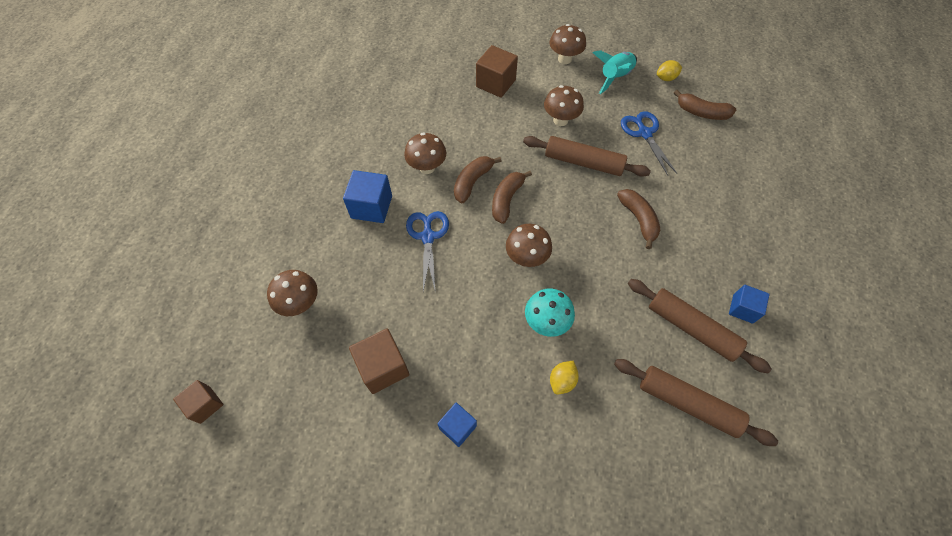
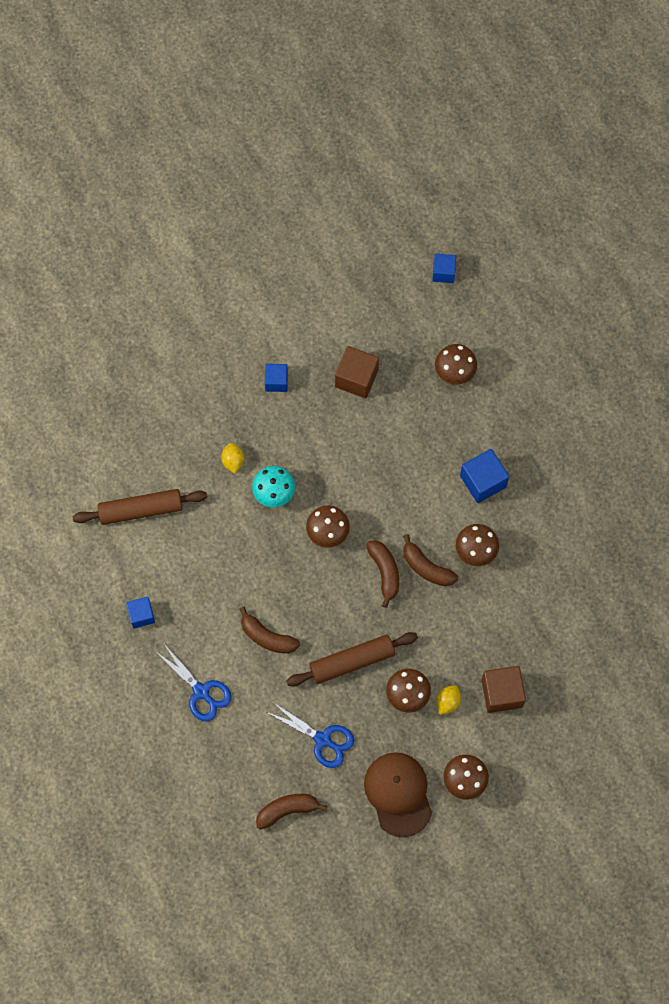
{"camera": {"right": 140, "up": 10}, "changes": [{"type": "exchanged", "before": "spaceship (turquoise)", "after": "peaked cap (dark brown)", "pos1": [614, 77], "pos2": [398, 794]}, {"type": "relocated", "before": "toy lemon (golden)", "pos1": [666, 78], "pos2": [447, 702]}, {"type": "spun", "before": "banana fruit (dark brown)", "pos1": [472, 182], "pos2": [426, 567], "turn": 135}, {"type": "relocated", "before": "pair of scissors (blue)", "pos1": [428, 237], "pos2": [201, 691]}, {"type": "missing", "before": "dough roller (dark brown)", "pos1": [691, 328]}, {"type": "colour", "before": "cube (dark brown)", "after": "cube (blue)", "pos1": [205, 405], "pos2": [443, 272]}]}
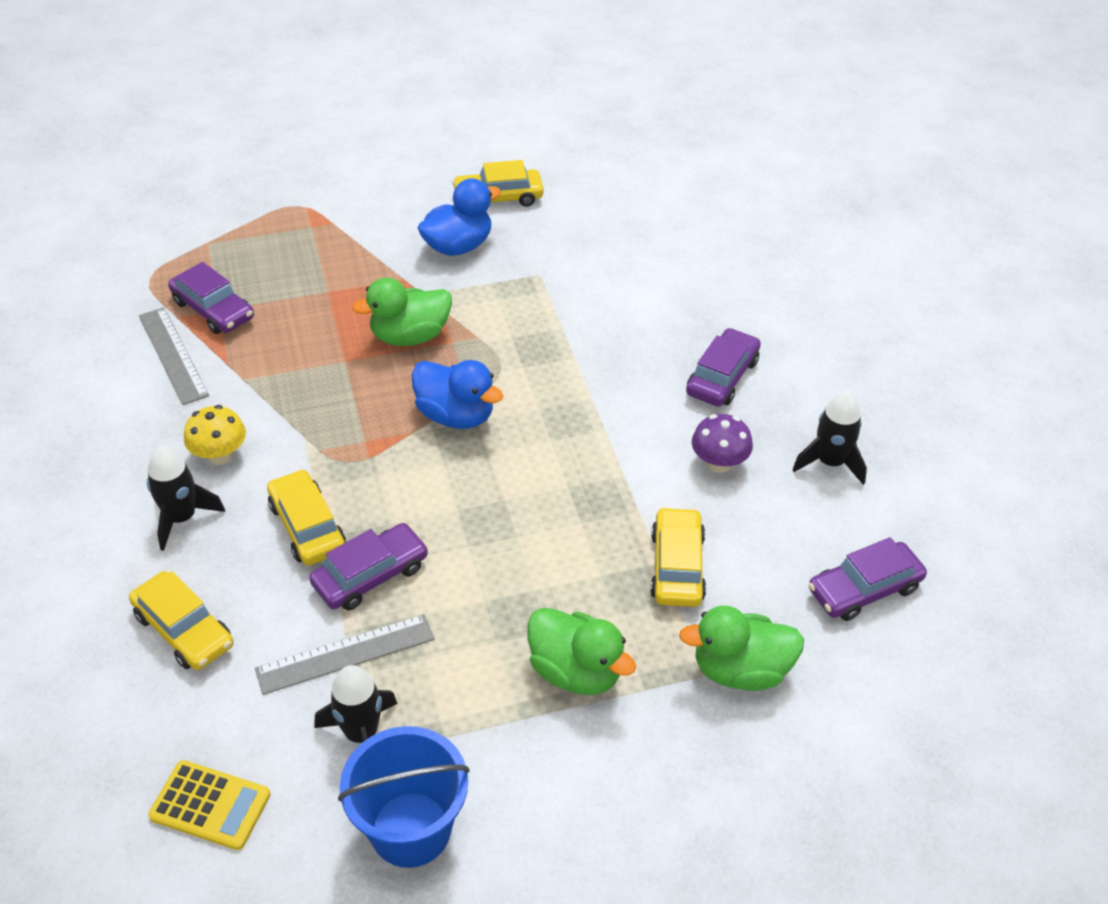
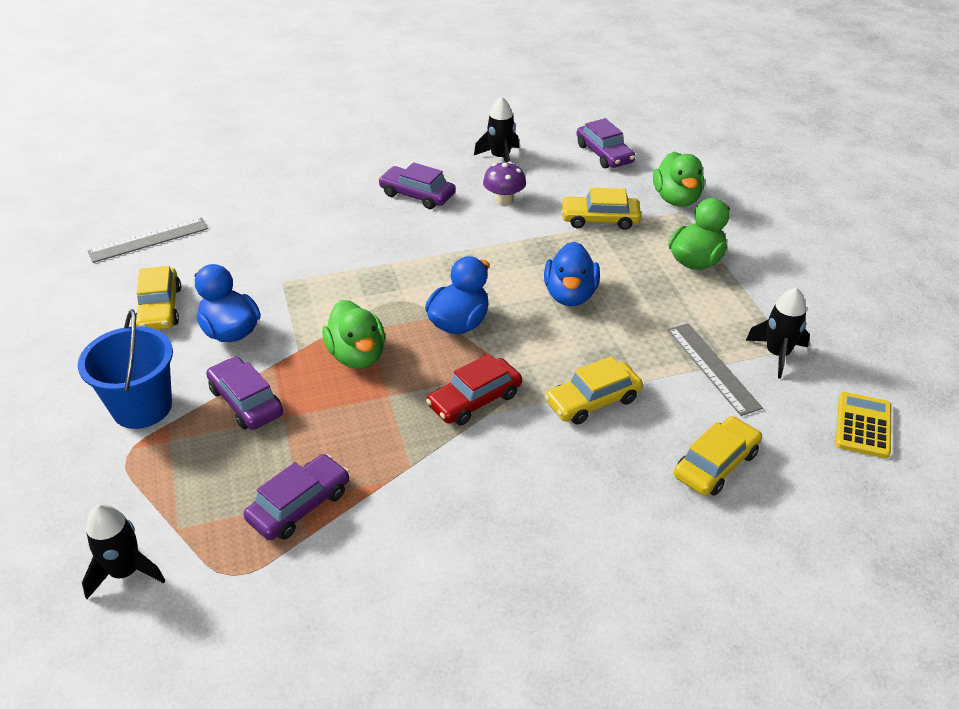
{"camera": {"right": -90, "up": -5}, "changes": [{"type": "relocated", "before": "straightedge (ash-grey)", "pos1": [173, 355], "pos2": [148, 240]}, {"type": "missing", "before": "mushroom (golden)", "pos1": [220, 455]}, {"type": "relocated", "before": "spaceship (black)", "pos1": [182, 518], "pos2": [125, 572]}, {"type": "relocated", "before": "car (violet)", "pos1": [371, 575], "pos2": [246, 402]}, {"type": "relocated", "before": "pail (blue)", "pos1": [410, 829], "pos2": [142, 407]}, {"type": "appeared", "after": "duck (blue)", "pos2": [570, 295]}, {"type": "appeared", "after": "car (crimson)", "pos2": [475, 400]}]}
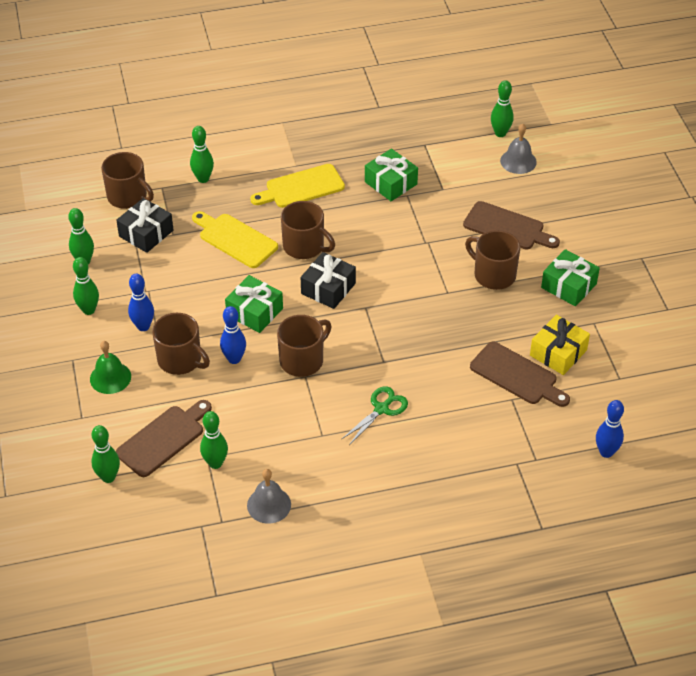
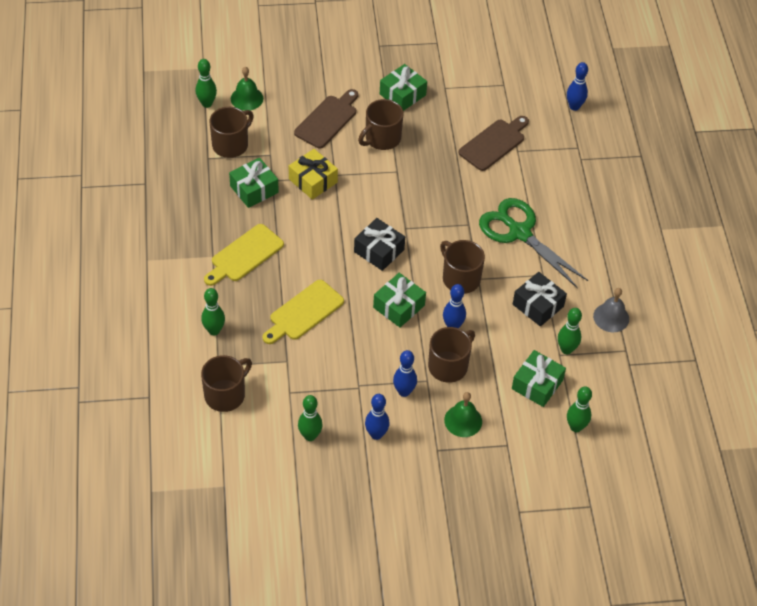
{"camera": {"right": -85, "up": 5}, "changes": [{"type": "colour", "before": "bell (ash-grey)", "after": "bell (leaf-green)", "pos1": [518, 161], "pos2": [247, 98]}, {"type": "spun", "before": "cutting board (golden)", "pos1": [301, 187], "pos2": [244, 255], "turn": 60}, {"type": "relocated", "before": "present (black)", "pos1": [146, 233], "pos2": [538, 305]}, {"type": "relocated", "before": "tea mug (dark brown)", "pos1": [304, 246], "pos2": [231, 144]}, {"type": "colour", "before": "skittle (leaf-green)", "after": "skittle (blue)", "pos1": [89, 310], "pos2": [376, 434]}, {"type": "relocated", "before": "present (golden)", "pos1": [558, 353], "pos2": [313, 181]}, {"type": "size", "before": "pair of scissors (leaf-green)", "pos1": [382, 409], "pos2": [519, 232], "scale": 1.86}, {"type": "exchanged", "before": "cutting board (dark brown)", "after": "present (leaf-green)", "pos1": [163, 439], "pos2": [537, 384]}]}
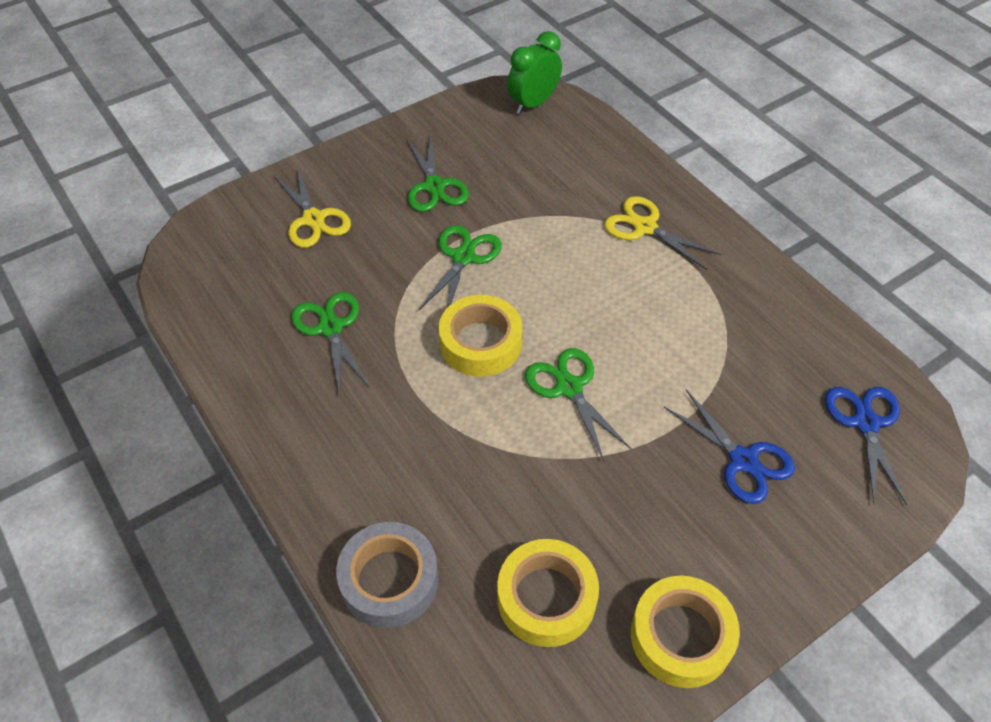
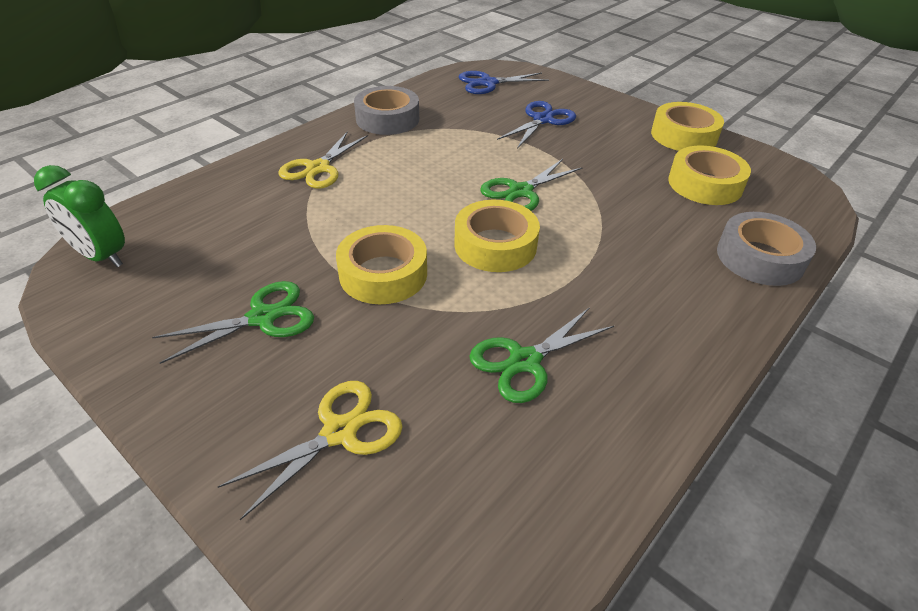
{"camera": {"right": -105, "up": -10}, "changes": [{"type": "exchanged", "before": "pair of scissors (leaf-green)", "after": "sticky tape (golden)", "pos1": [463, 257], "pos2": [383, 274]}, {"type": "appeared", "after": "sticky tape (ash-grey)", "pos2": [387, 119]}]}
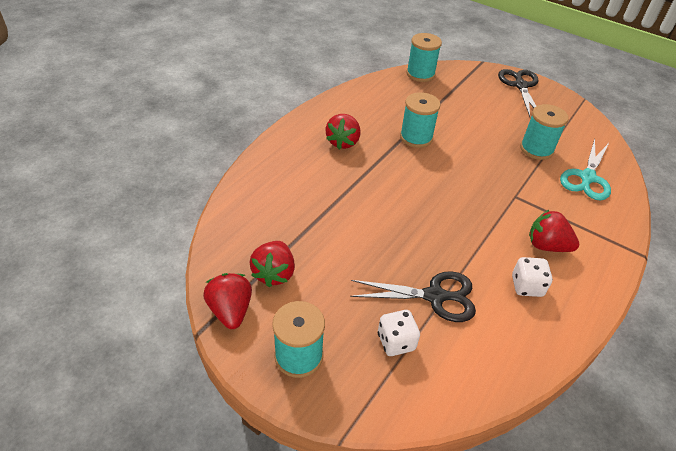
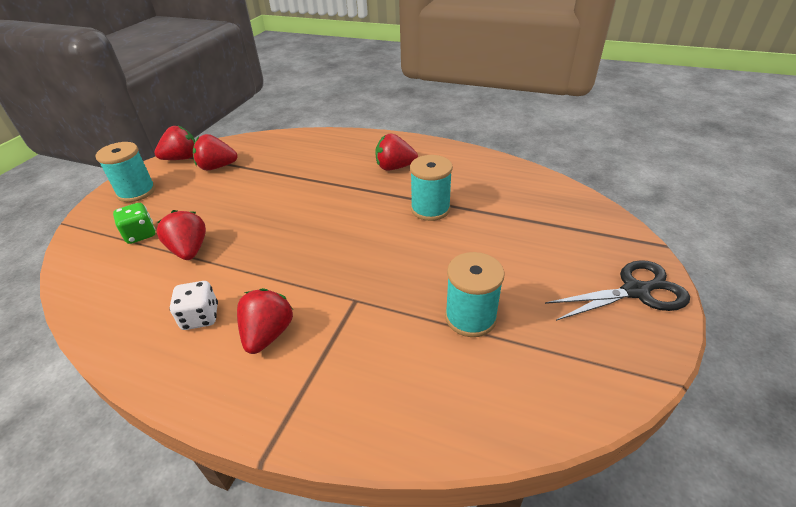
{"camera": {"right": 80, "up": -5}, "changes": [{"type": "missing", "before": "bobbin (turquoise)", "pos1": [420, 74]}, {"type": "missing", "before": "pair of scissors (turquoise)", "pos1": [587, 177]}, {"type": "exchanged", "before": "pair of scissors (black)", "after": "toy strawberry (crimson)", "pos1": [434, 296], "pos2": [189, 250]}, {"type": "colour", "before": "game die (pure white)", "after": "game die (leaf-green)", "pos1": [396, 342], "pos2": [140, 234]}]}
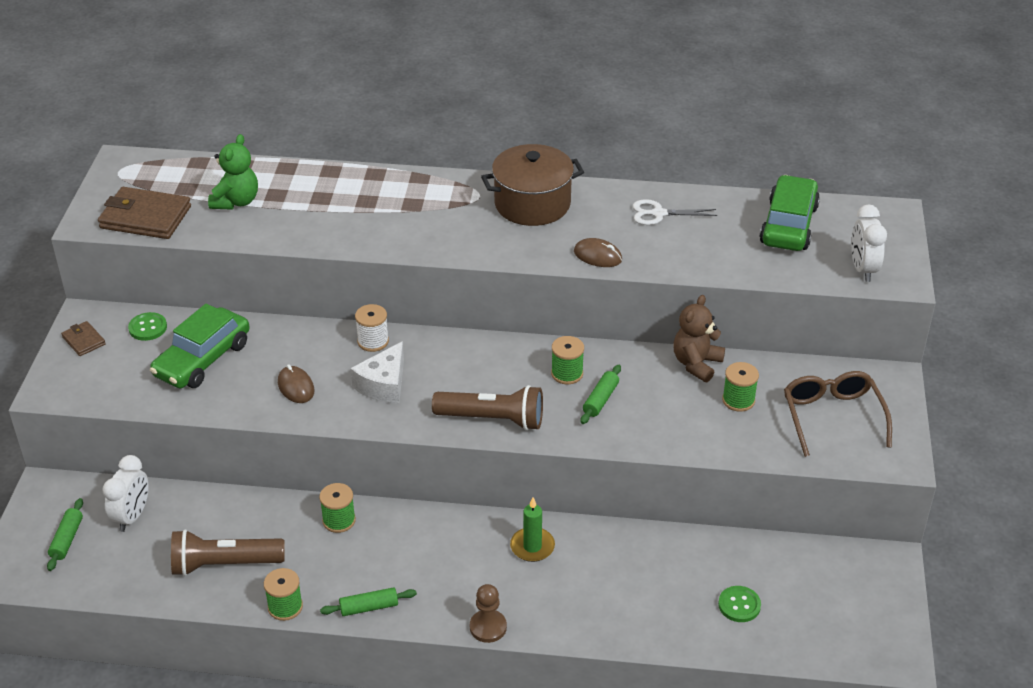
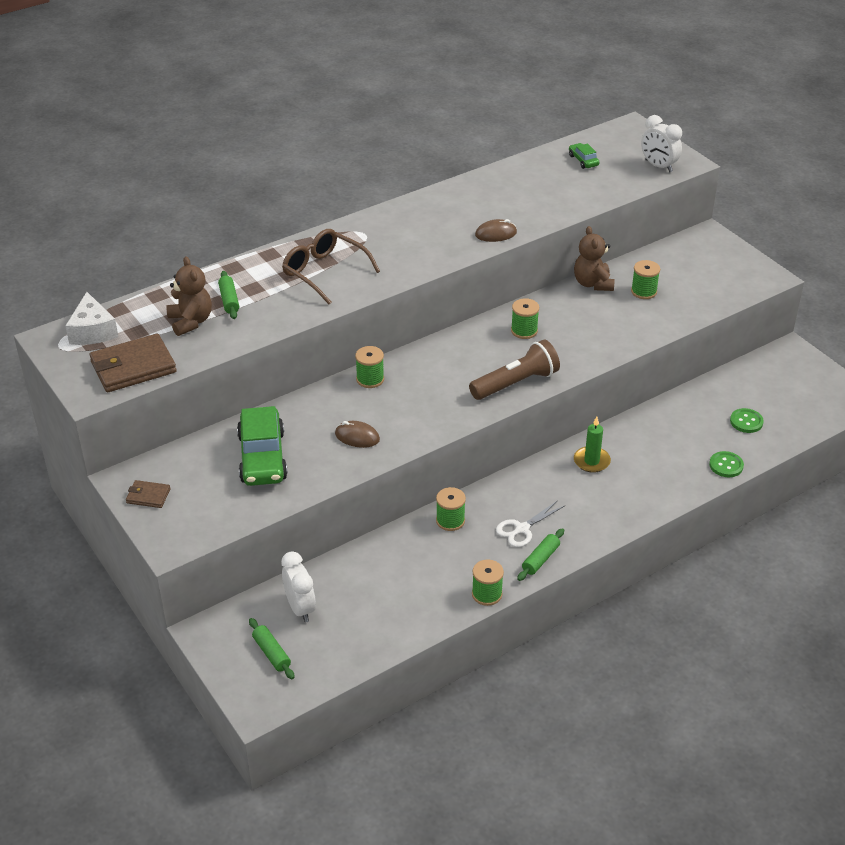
{"camera": {"right": -40, "up": 0}, "changes": [{"type": "colour", "before": "teddy bear (leaf-green)", "after": "teddy bear (dark brown)", "pos1": [236, 201], "pos2": [190, 322]}, {"type": "missing", "before": "pot (dark brown)", "pos1": [532, 204]}, {"type": "size", "before": "car (leaf-green)", "pos1": [788, 225], "pos2": [583, 160], "scale": 0.47}, {"type": "relocated", "before": "pair of scissors (pure white)", "pos1": [659, 214], "pos2": [522, 529]}, {"type": "colour", "before": "bobbin (pure white)", "after": "bobbin (leaf-green)", "pos1": [373, 341], "pos2": [370, 379]}, {"type": "relocated", "before": "button (leaf-green)", "pos1": [148, 328], "pos2": [726, 465]}, {"type": "relocated", "before": "piece of cheese (pure white)", "pos1": [384, 384], "pos2": [92, 331]}, {"type": "relocated", "before": "dough roller (leaf-green)", "pos1": [600, 400], "pos2": [229, 300]}, {"type": "relocated", "before": "spectacles (dark brown)", "pos1": [832, 417], "pos2": [324, 272]}, {"type": "missing", "before": "flashlight (dark brown)", "pos1": [224, 564]}, {"type": "missing", "before": "chess pawn (dark brown)", "pos1": [488, 627]}]}
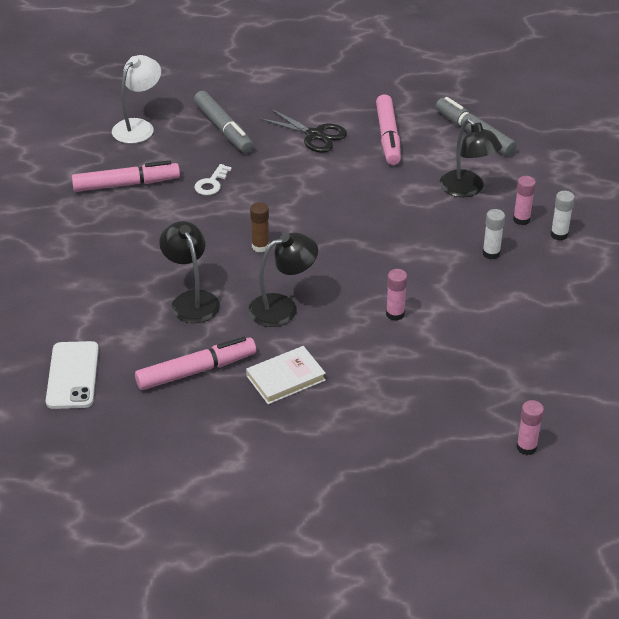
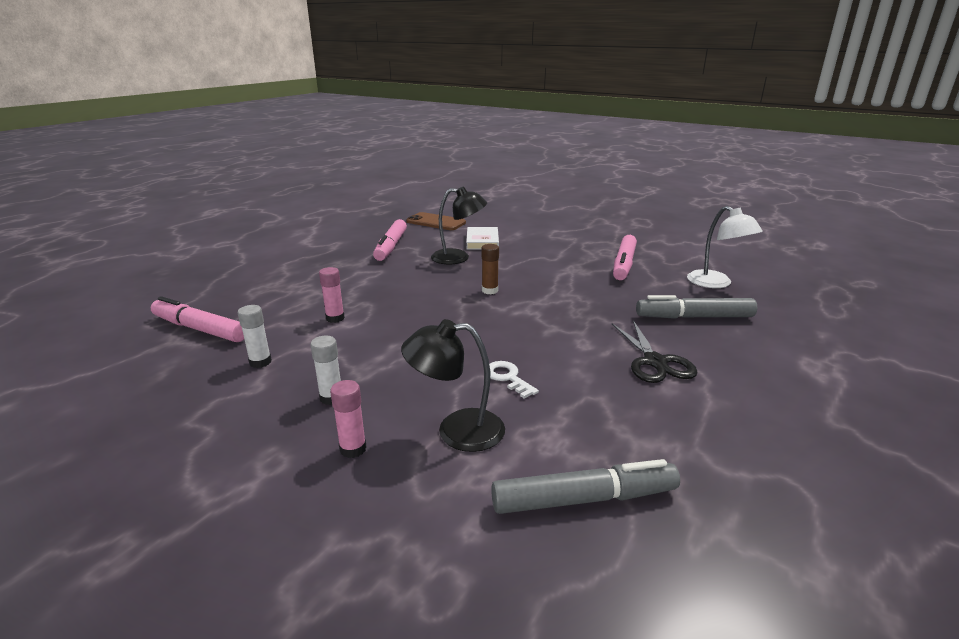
{"camera": {"right": 120, "up": -15}, "changes": [{"type": "relocated", "before": "felt pen (rosy)", "pos1": [388, 136], "pos2": [200, 329]}, {"type": "spun", "before": "pair of scissors (black)", "pos1": [315, 135], "pos2": [655, 362], "turn": -75}, {"type": "relocated", "before": "key (pure white)", "pos1": [211, 183], "pos2": [507, 377]}, {"type": "relocated", "before": "glue (pure white)", "pos1": [559, 235], "pos2": [260, 362]}, {"type": "missing", "before": "lamp (black)", "pos1": [282, 307]}, {"type": "colour", "before": "mobile phone (pure white)", "after": "mobile phone (dark brown)", "pos1": [72, 375], "pos2": [436, 222]}, {"type": "relocated", "before": "hardback (pure white)", "pos1": [286, 378], "pos2": [482, 241]}, {"type": "missing", "before": "glue (rosy)", "pos1": [526, 447]}]}
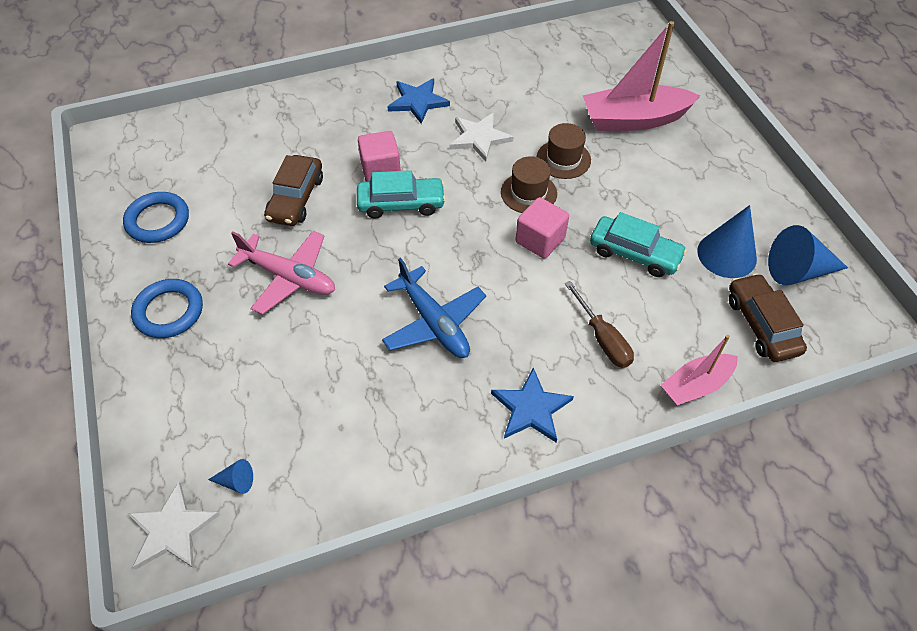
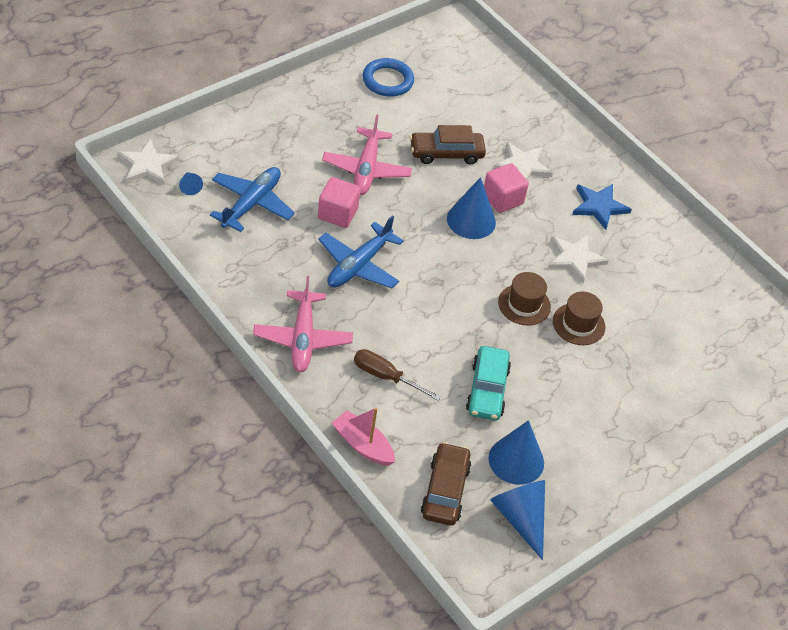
{"camera": {"right": 65, "up": -5}, "changes": [{"type": "missing", "before": "boat (rosy)", "pos1": [634, 119]}, {"type": "exchanged", "before": "car (turquoise)", "after": "cone (blue)", "pos1": [401, 204], "pos2": [471, 220]}, {"type": "relocated", "before": "cube (rosy)", "pos1": [540, 240], "pos2": [337, 213]}, {"type": "spun", "before": "car (dark brown)", "pos1": [761, 325], "pos2": [445, 490], "turn": -45}, {"type": "missing", "before": "ring (blue)", "pos1": [169, 311]}, {"type": "spun", "before": "hand screwdriver (dark brown)", "pos1": [602, 338], "pos2": [385, 377], "turn": 75}, {"type": "exchanged", "before": "star (blue)", "after": "plane (rosy)", "pos1": [531, 408], "pos2": [302, 338]}, {"type": "appeared", "after": "star (pure white)", "pos2": [522, 166]}, {"type": "appeared", "after": "plane (blue)", "pos2": [251, 204]}]}
